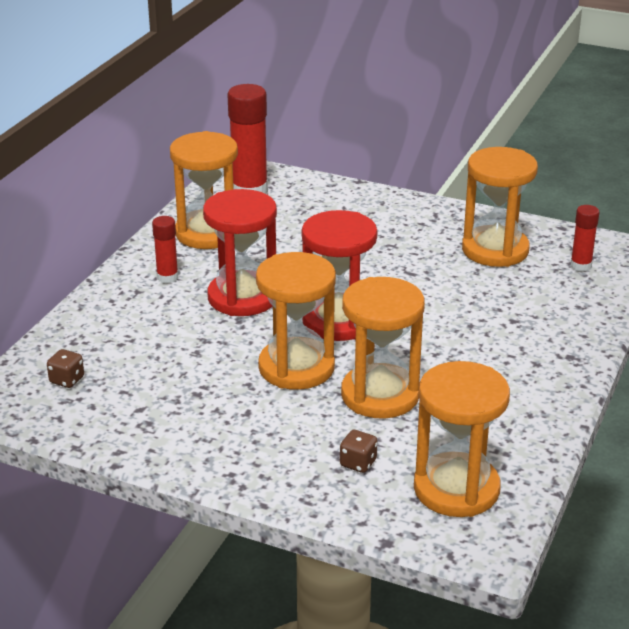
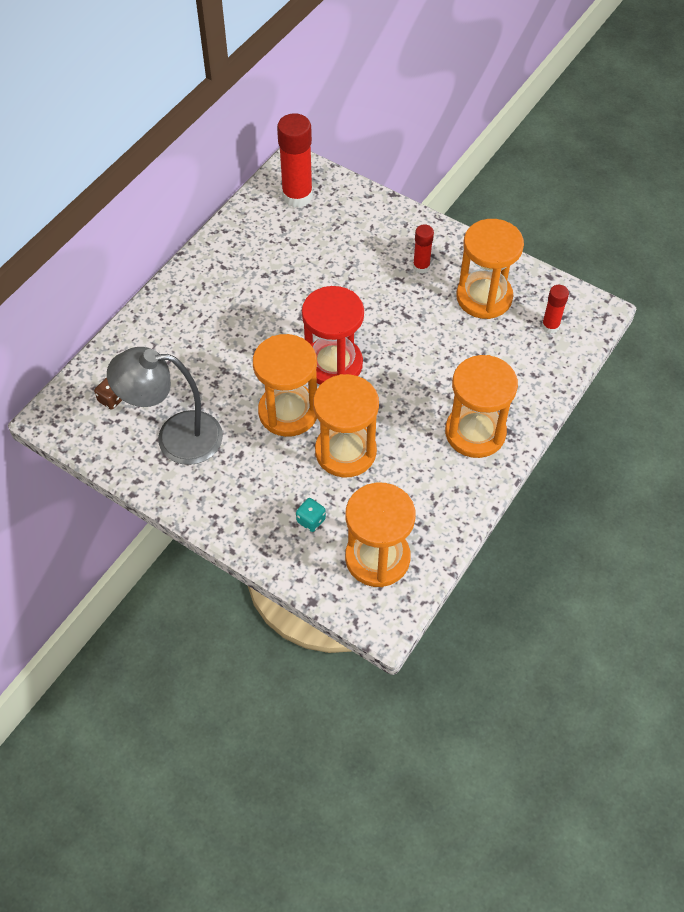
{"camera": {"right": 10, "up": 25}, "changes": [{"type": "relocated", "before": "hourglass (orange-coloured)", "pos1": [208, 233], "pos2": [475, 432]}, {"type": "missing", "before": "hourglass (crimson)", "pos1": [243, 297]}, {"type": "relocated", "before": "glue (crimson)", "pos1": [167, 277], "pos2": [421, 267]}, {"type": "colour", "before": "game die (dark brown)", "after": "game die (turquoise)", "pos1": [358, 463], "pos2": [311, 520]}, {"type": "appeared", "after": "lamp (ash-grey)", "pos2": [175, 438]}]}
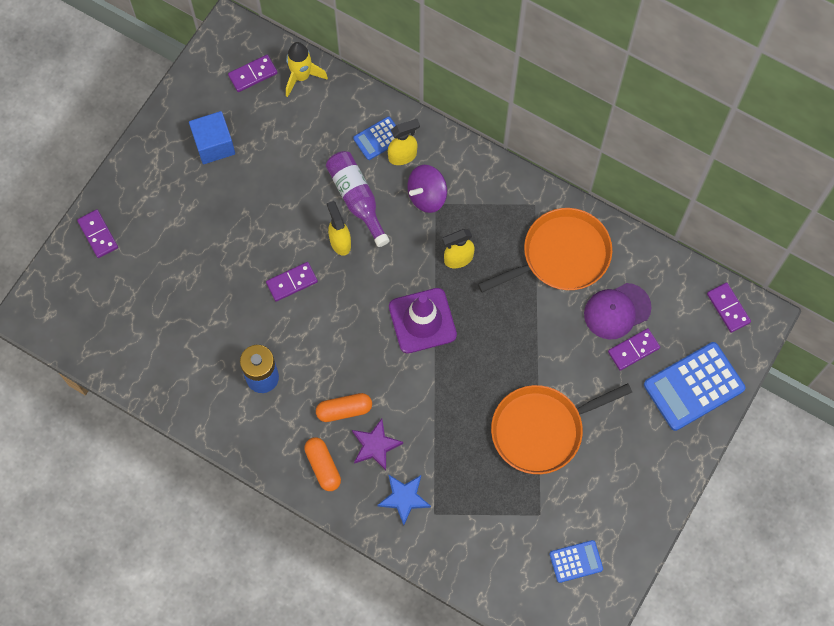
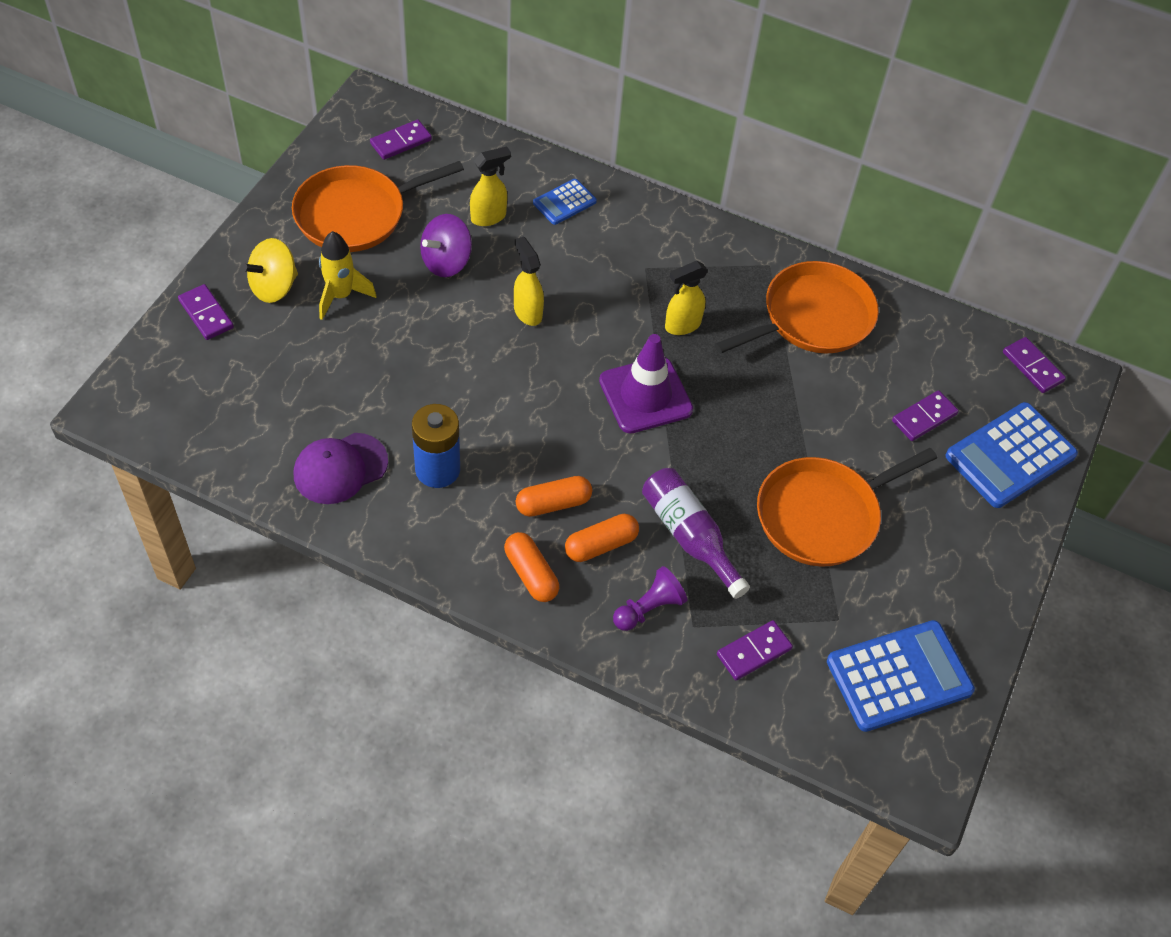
{"camera": {"right": -10, "up": -15}, "changes": [{"type": "relocated", "before": "spaceship (golden)", "pos1": [301, 77], "pos2": [341, 296]}, {"type": "exchanged", "before": "cube (blue)", "after": "pan (orange-coloured)", "pos1": [214, 145], "pos2": [356, 214]}, {"type": "relocated", "before": "sprayer (golden)", "pos1": [403, 156], "pos2": [489, 217]}, {"type": "relocated", "before": "flask (violet)", "pos1": [357, 199], "pos2": [689, 536]}, {"type": "relocated", "before": "spinning top (violet)", "pos1": [427, 196], "pos2": [446, 262]}, {"type": "relocated", "before": "domino (violet)", "pos1": [292, 282], "pos2": [754, 652]}, {"type": "relocated", "before": "peaked cap (violet)", "pos1": [617, 311], "pos2": [340, 468]}, {"type": "exchanged", "before": "star (violet)", "after": "pill shape (orange-coloured)", "pos1": [375, 446], "pos2": [601, 545]}, {"type": "exchanged", "before": "star (blue)", "after": "chess pawn (violet)", "pos1": [404, 498], "pos2": [648, 608]}, {"type": "size", "before": "calculator (blue)", "pos1": [576, 561], "pos2": [899, 676], "scale": 1.88}, {"type": "appeared", "after": "spinning top (golden)", "pos2": [274, 287]}]}
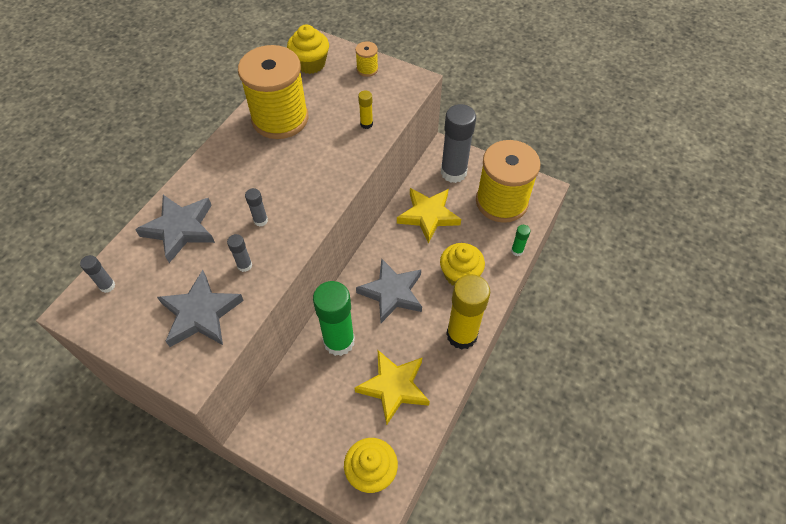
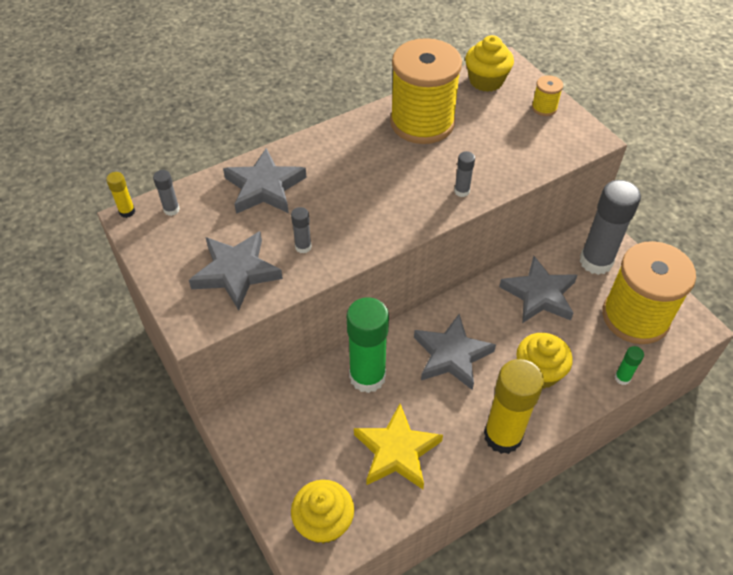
{"camera": {"right": 30, "up": -5}, "changes": [{"type": "relocated", "before": "glue (golden)", "pos1": [366, 124], "pos2": [127, 212]}, {"type": "relocated", "before": "glue (ash-grey)", "pos1": [260, 220], "pos2": [462, 191]}, {"type": "colour", "before": "star (golden)", "after": "star (ash-grey)", "pos1": [428, 216], "pos2": [539, 294]}]}
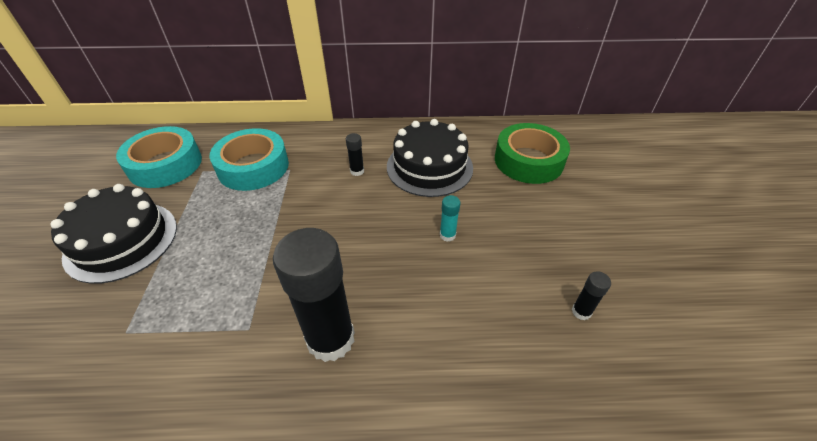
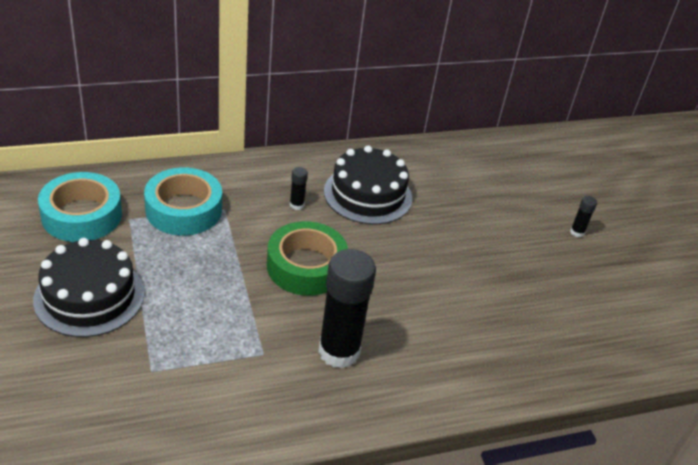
{"camera": {"right": -20, "up": -5}, "changes": [{"type": "relocated", "before": "sticky tape (leaf-green)", "pos1": [528, 161], "pos2": [306, 266]}, {"type": "missing", "before": "glue (turquoise)", "pos1": [447, 235]}, {"type": "relocated", "before": "glue (black)", "pos1": [581, 311], "pos2": [577, 232]}]}
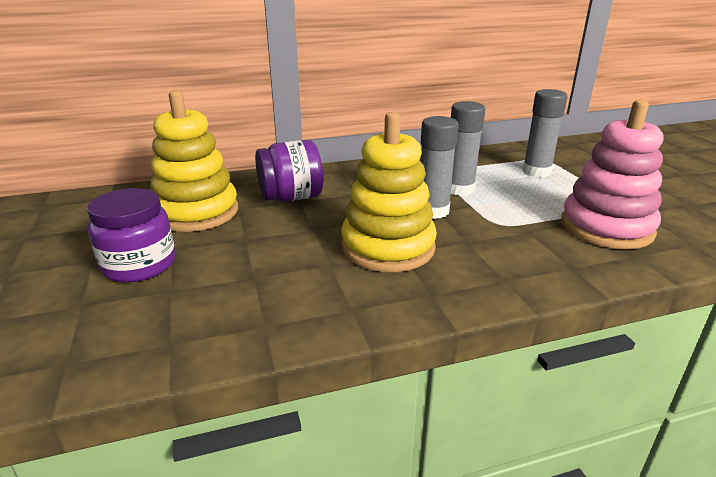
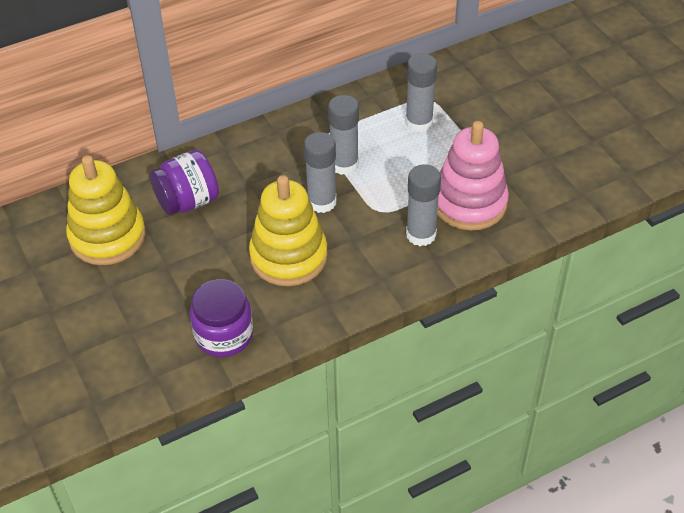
{"camera": {"right": -10, "up": 20}, "changes": [{"type": "relocated", "before": "jar (violet)", "pos1": [139, 265], "pos2": [224, 335]}, {"type": "appeared", "after": "glue (ash-grey)", "pos2": [421, 234]}]}
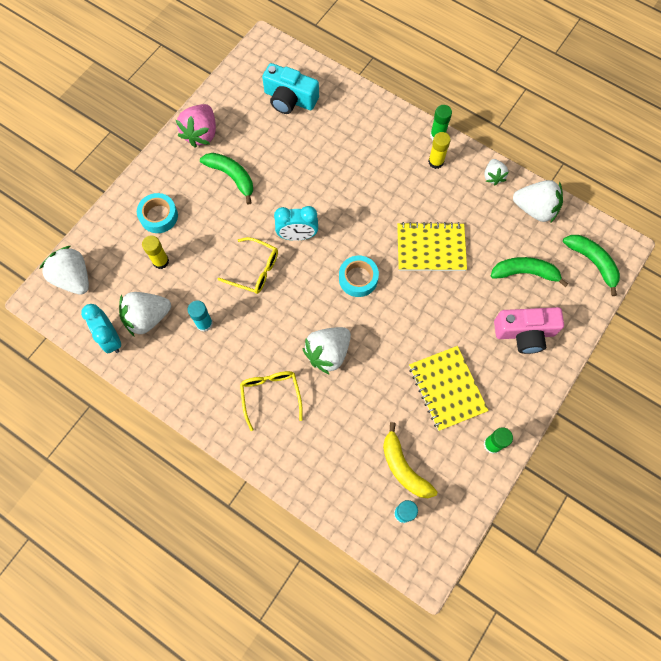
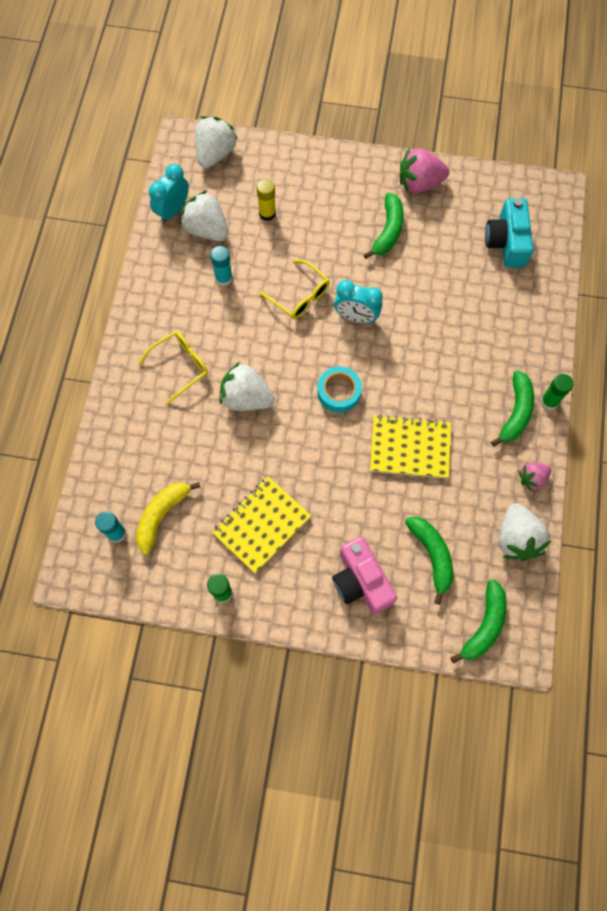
{"camera": {"right": 65, "up": 0}, "changes": [{"type": "exchanged", "before": "glue (golden)", "after": "banana fruit (leaf-green)", "pos1": [436, 162], "pos2": [516, 412]}, {"type": "colour", "before": "toy strawberry (pure white)", "after": "toy strawberry (rosy)", "pos1": [493, 176], "pos2": [532, 478]}, {"type": "missing", "before": "sticky tape (turquoise)", "pos1": [159, 216]}, {"type": "spun", "before": "clock (turquoise)", "pos1": [297, 235], "pos2": [356, 317], "turn": -45}, {"type": "spun", "before": "notebook (golden)", "pos1": [431, 248], "pos2": [410, 448], "turn": -60}, {"type": "spun", "before": "spectacles (golden)", "pos1": [255, 270], "pos2": [299, 296], "turn": -45}]}
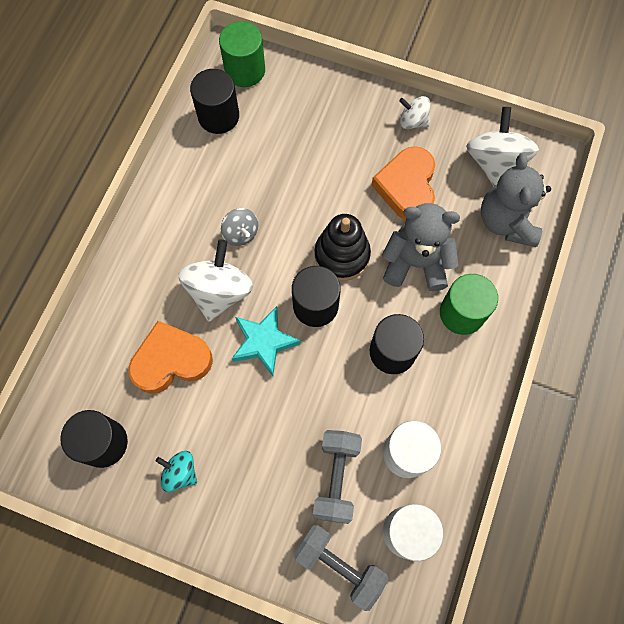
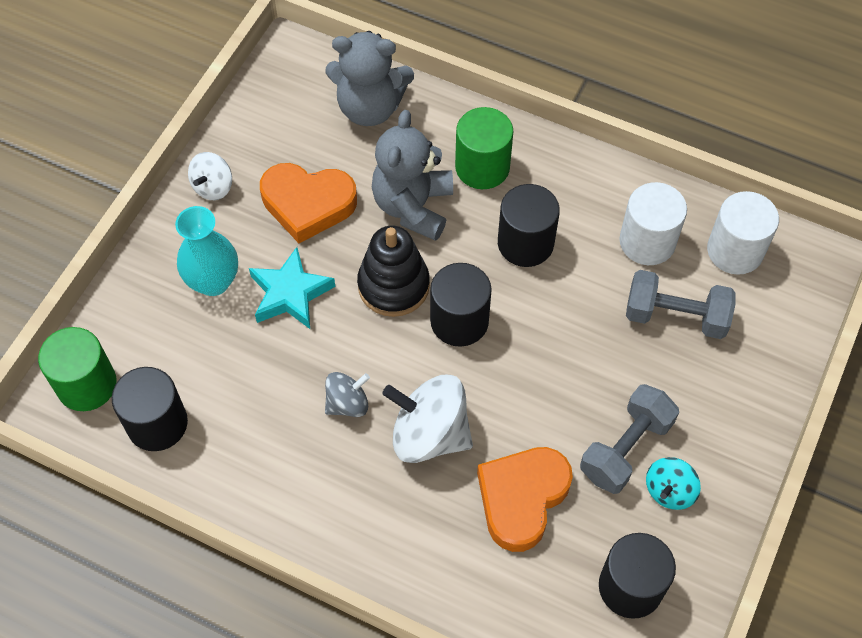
{"camera": {"right": -85, "up": -10}, "changes": [{"type": "missing", "before": "spinning top (pure white)", "pos1": [494, 163]}, {"type": "relocated", "before": "star (turquoise)", "pos1": [264, 342], "pos2": [290, 293]}, {"type": "spun", "before": "heart shape (orange-coloured)", "pos1": [171, 360], "pos2": [522, 498], "turn": 45}, {"type": "relocated", "before": "dumbbell (ash-grey)", "pos1": [339, 565], "pos2": [625, 448]}, {"type": "appeared", "after": "tall vase (turquoise)", "pos2": [213, 281]}]}
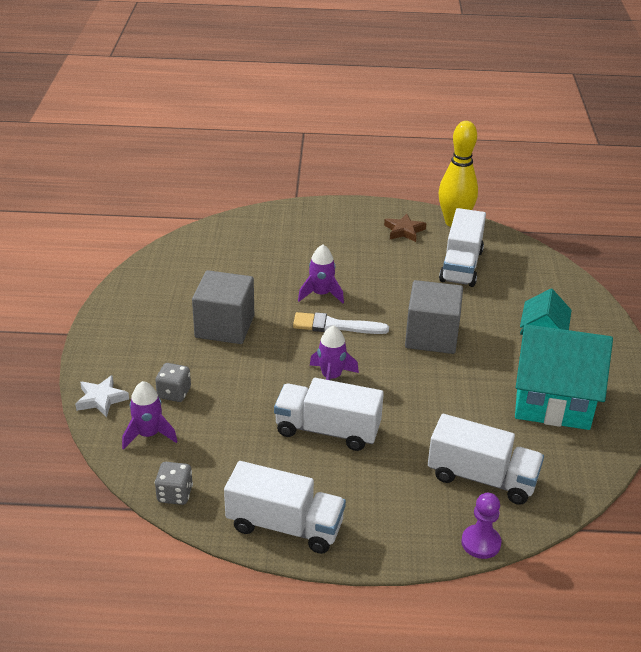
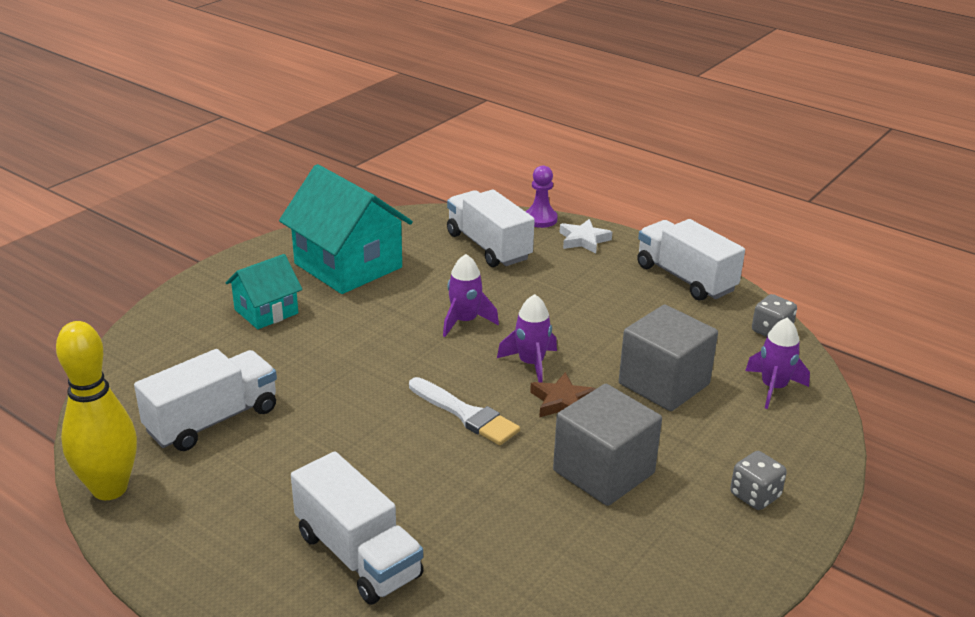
{"camera": {"right": -145, "up": -5}, "changes": [{"type": "relocated", "before": "star (dark brown)", "pos1": [404, 231], "pos2": [562, 402]}, {"type": "relocated", "before": "spaceship (violet)", "pos1": [321, 294], "pos2": [465, 321]}, {"type": "relocated", "before": "cube (ash-grey)", "pos1": [431, 336], "pos2": [664, 384]}, {"type": "relocated", "before": "game die (ash-grey)", "pos1": [174, 393], "pos2": [755, 496]}, {"type": "relocated", "before": "star (pure white)", "pos1": [101, 399], "pos2": [583, 240]}, {"type": "relocated", "before": "truck (pure white)", "pos1": [327, 430], "pos2": [358, 555]}]}
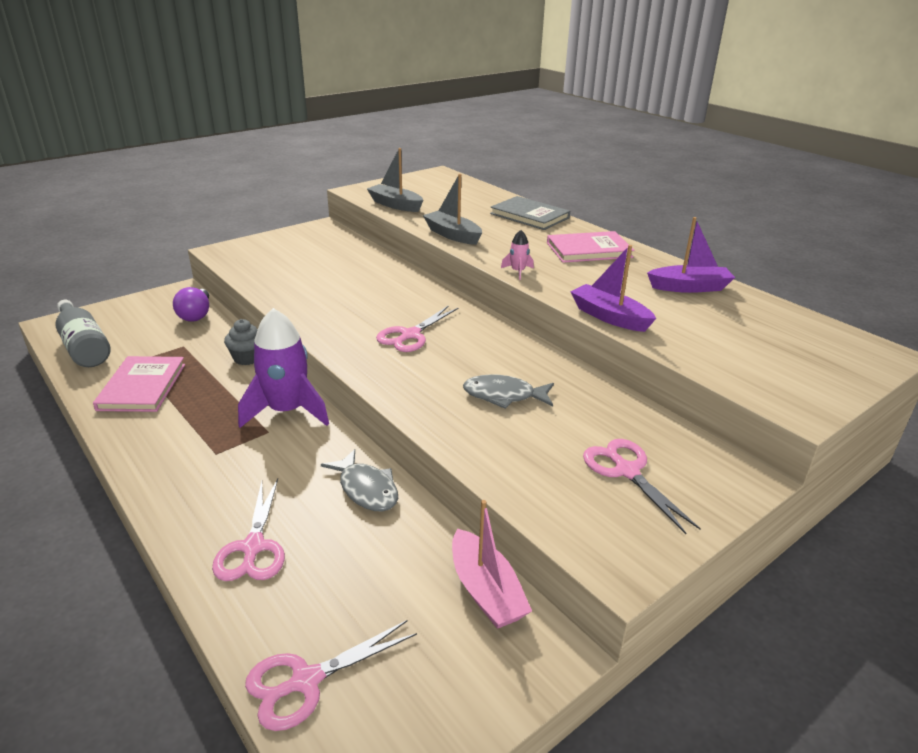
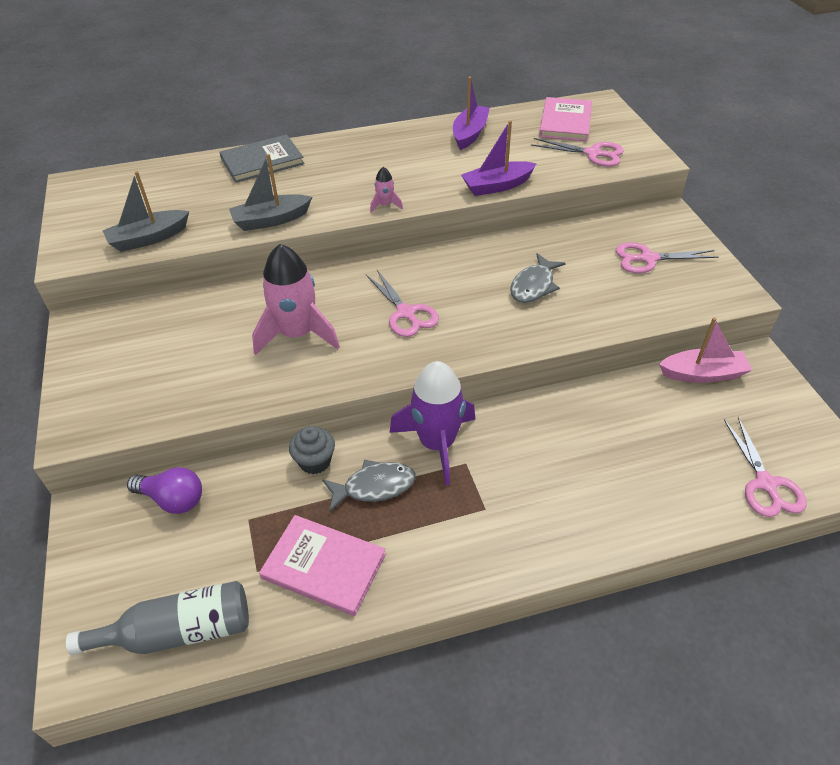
{"camera": {"right": -65, "up": 15}, "changes": [{"type": "relocated", "before": "hardback (rosy)", "pos1": [589, 250], "pos2": [565, 122]}, {"type": "relocated", "before": "fish (ash-grey)", "pos1": [366, 489], "pos2": [374, 486]}, {"type": "relocated", "before": "pair of scissors (rosy)", "pos1": [253, 547], "pos2": [593, 154]}, {"type": "appeared", "after": "spaceship (rosy)", "pos2": [297, 334]}]}
